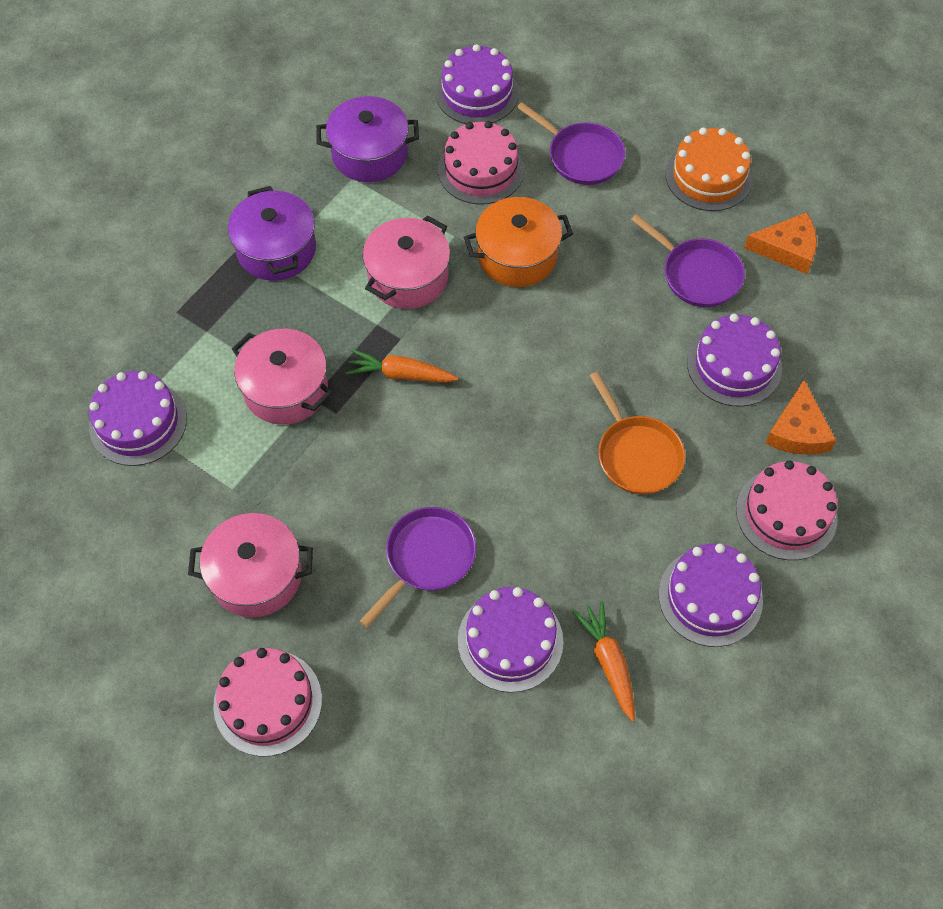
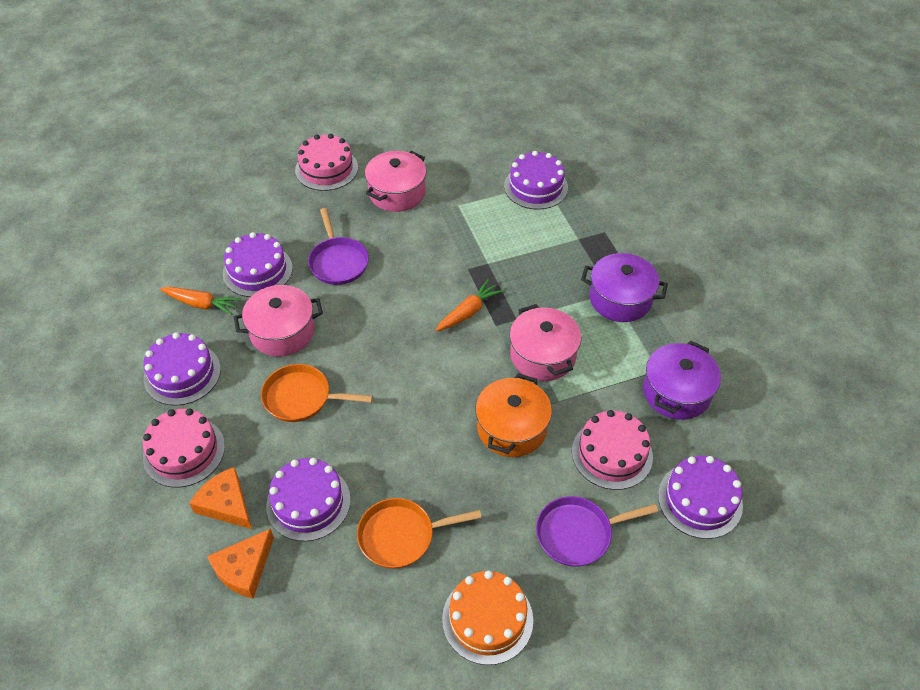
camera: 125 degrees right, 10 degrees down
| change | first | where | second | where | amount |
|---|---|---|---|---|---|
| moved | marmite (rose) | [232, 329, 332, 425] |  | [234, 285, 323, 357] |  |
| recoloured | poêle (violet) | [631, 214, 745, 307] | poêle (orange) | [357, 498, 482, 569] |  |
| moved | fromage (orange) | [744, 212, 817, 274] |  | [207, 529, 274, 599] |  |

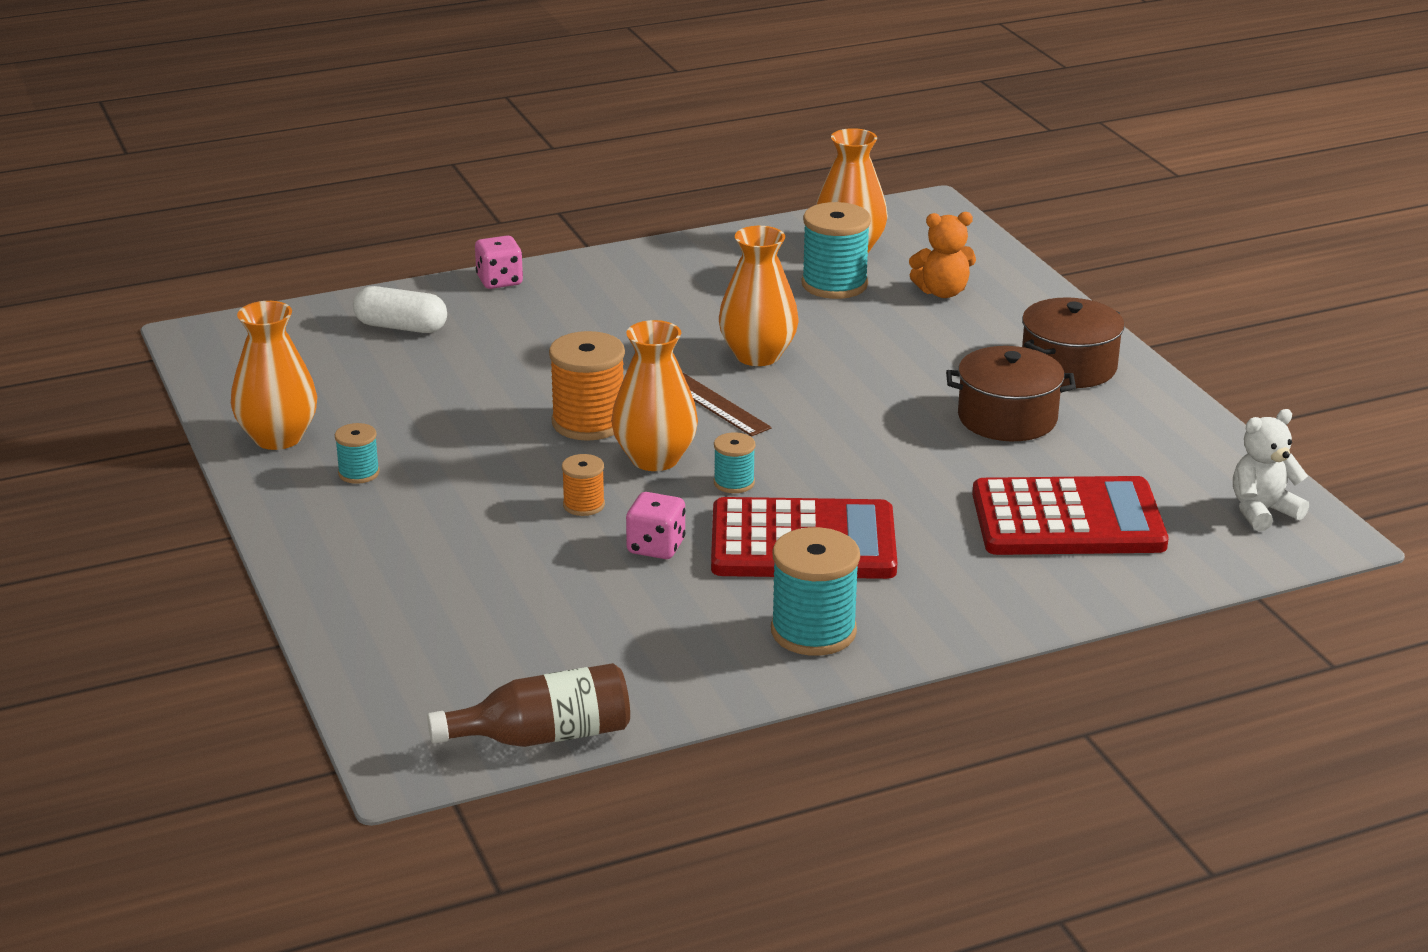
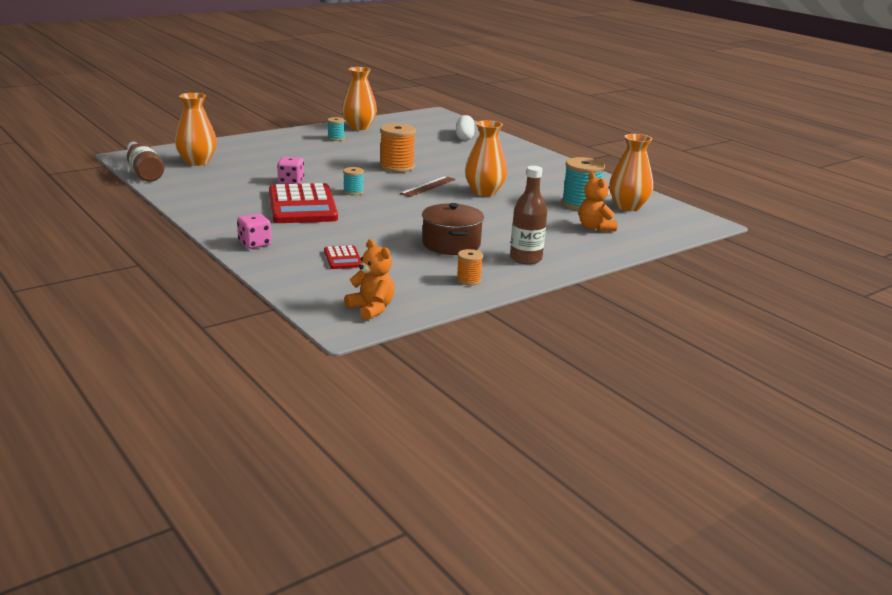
camera: 75 degrees right, 5 degrees down
| change | first | where | second | where | amount |
|---|---|---|---|---|---|
| moved | dé (rose) | [475, 235, 523, 289] |  | [237, 214, 272, 249] |  |
| moved | bobine (orange) | [562, 454, 605, 516] |  | [456, 249, 483, 285] |  |
| moved | vase (orange) | [611, 320, 698, 471] |  | [175, 93, 217, 166] |  |
| removed | bobine (turquoise) | [771, 527, 860, 656] |  |  |  |
| resized | calculatrice (rouge) | [972, 476, 1169, 555] |  | [324, 245, 362, 269] | x0.46 |
| replaced | marmite (marron) | [1022, 297, 1125, 388] | bouteille (marron) | [510, 166, 547, 265] |  |
| recoloured | ours en peluche (blanc) | [1233, 409, 1309, 531] | ours en peluche (orange) | [345, 239, 395, 320] |  |

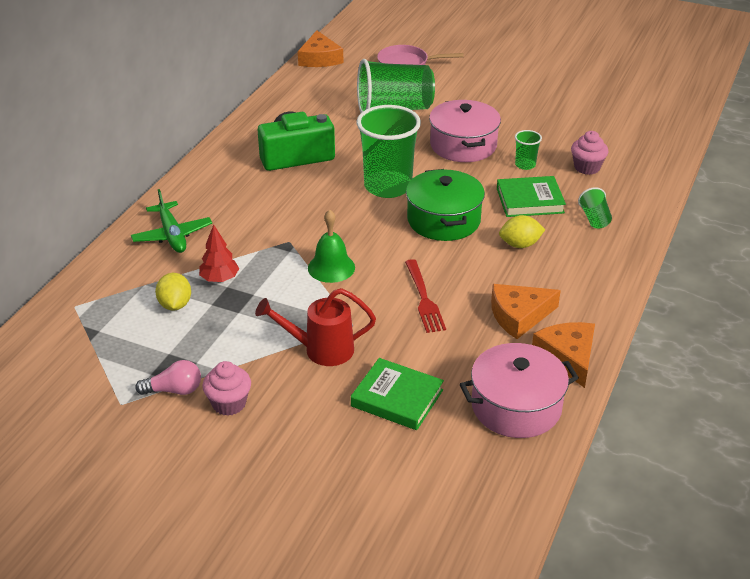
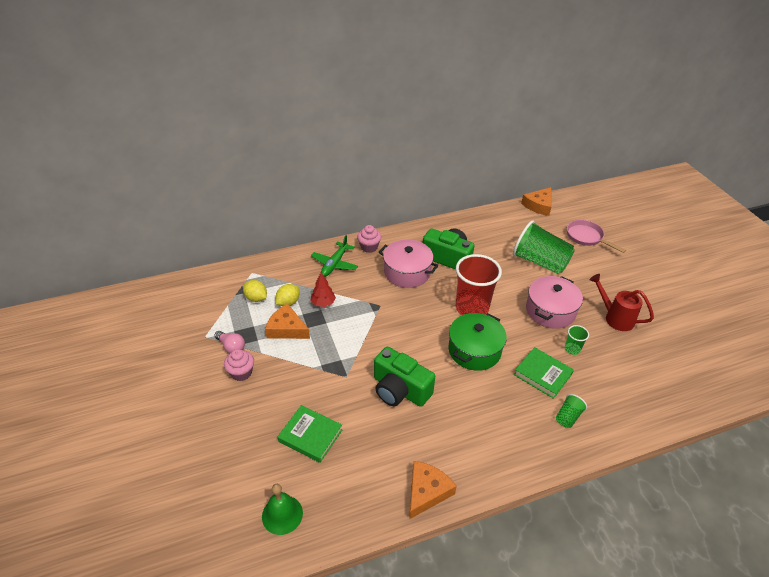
camera: 45 degrees right, 5 degrees up
| change | first | where | second | where | amount |
|---|---|---|---|---|---|
| moved | arrosoir (rouge) | [255, 288, 376, 366] |  | [589, 274, 654, 331] |  |
| moved | cloche (vert) | [308, 209, 355, 283] |  | [262, 484, 303, 535] |  |
| turned | livre (vert) | [351, 358, 444, 430] |  | [278, 405, 343, 463] | 45 degrees counterclockwise |
| recoloured | gobelet (vert) | [357, 105, 421, 198] | gobelet (rouge) | [456, 254, 502, 315] |  |
| replaced | fourchette (rouge) | [405, 259, 446, 333] | appareil photo (vert) | [374, 347, 435, 407] |  |
| moved | marmite (rose) | [460, 343, 579, 438] |  | [379, 240, 438, 288] |  |
| moved | fromage (orange) | [491, 284, 561, 339] |  | [265, 304, 310, 339] |  |
| moved | citron (jaune) | [499, 215, 546, 248] |  | [243, 280, 267, 302] |  |
| moved | muffin (rose) | [571, 131, 608, 175] |  | [357, 225, 381, 253] |  |

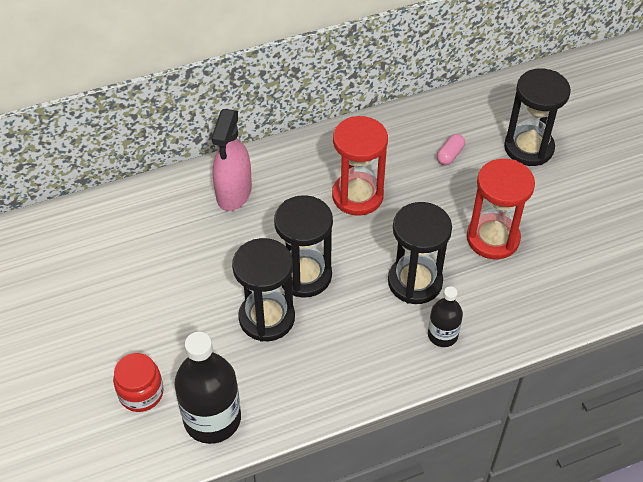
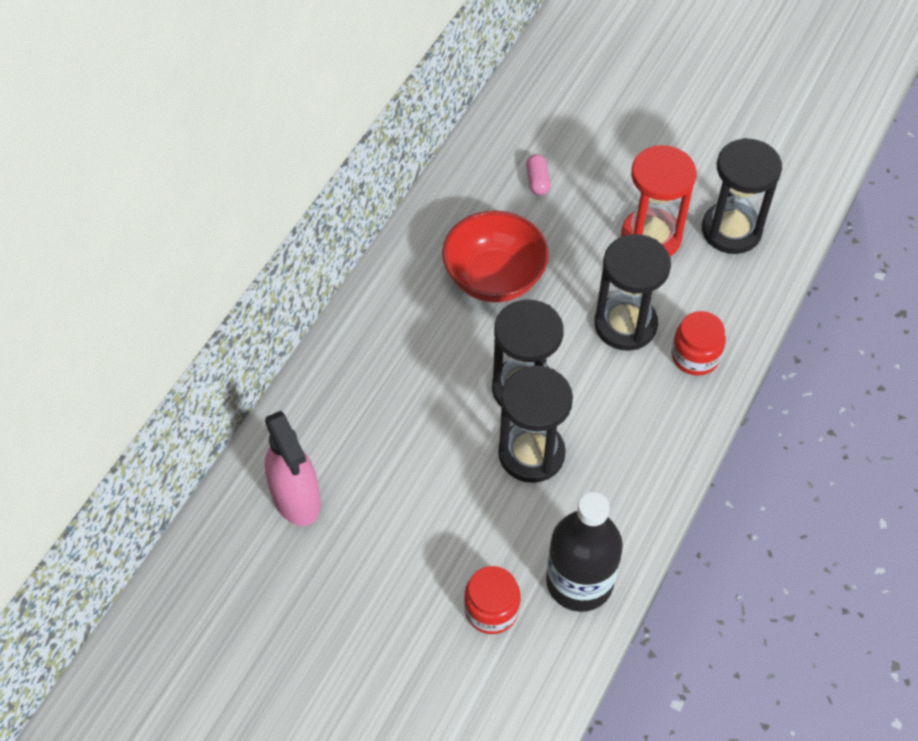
camera: 40 degrees left, 5 degrees up
| change | first | where | second | where | amount |
|---|---|---|---|---|---|
| moved | vaporisateur (rose) | [211, 109, 252, 211] |  | [265, 411, 321, 526] |  |
| replaced | sablier (rouge) | [332, 116, 388, 216] | bol (rouge) | [442, 210, 549, 302] |  |
| replaced | bouteille (noir) | [428, 286, 463, 347] | bocal (rouge) | [671, 311, 726, 376] |  |
| moved | sablier (noir) | [504, 68, 571, 166] |  | [702, 138, 782, 254] |  |

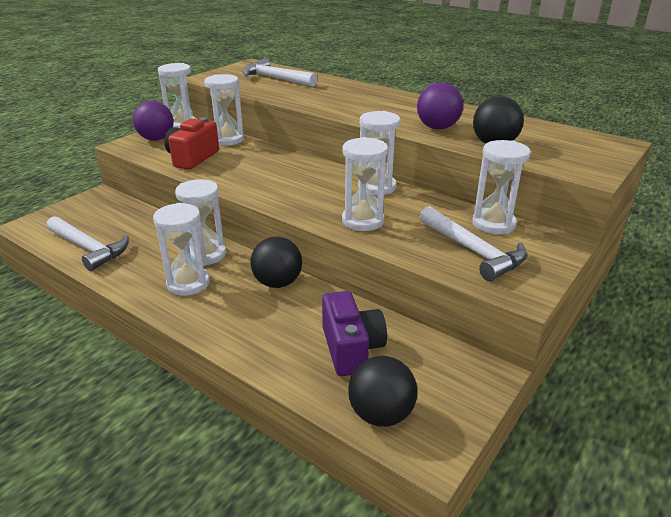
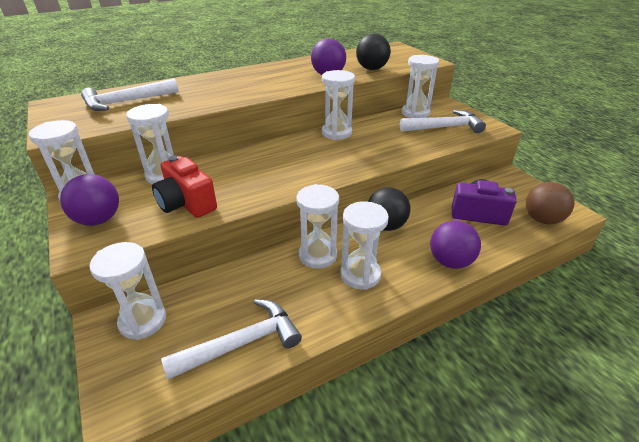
camera: 65 degrees left, 5 degrees up
| change | first | where | second | where | amount |
|---|---|---|---|---|---|
| moved | sablier (blanc) | [342, 137, 388, 231] |  | [89, 242, 166, 340] |  |
| recoloured | balle (noir) | [348, 356, 418, 427] | balle (marron) | [526, 182, 574, 224] |  |
| added |  |  | balle (violet) | [430, 220, 481, 269] |  |

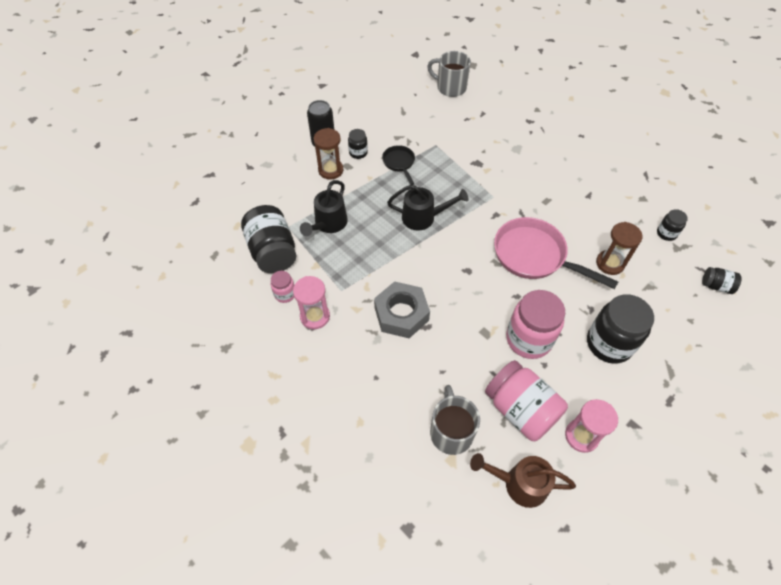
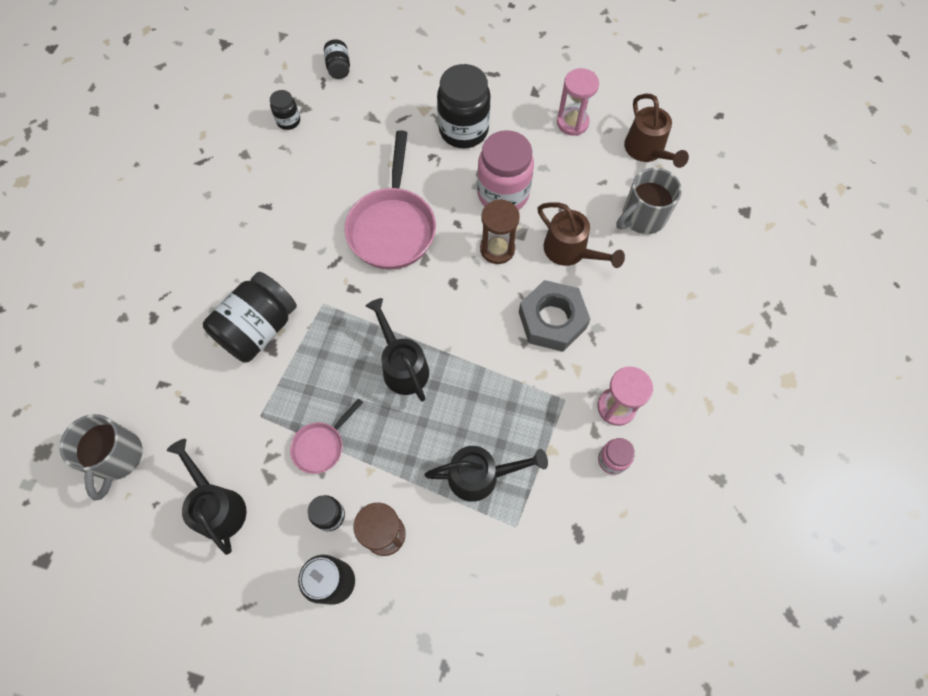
camera: 120 degrees left, 10 degrees up
| change | first | where | second | where | amount |
|---|---|---|---|---|---|
| moved | bocal (noir) | [241, 205, 296, 273] |  | [203, 272, 297, 363] |  |
| recoloured | poêle (noir) | [382, 145, 415, 185] | poêle (rose) | [290, 398, 363, 474] |  |
| removed | bocal (rose) | [485, 360, 568, 441] |  |  |  |
| moved | sablier (marron) | [596, 222, 642, 275] |  | [480, 199, 520, 264] |  |
| added |  |  | arrosoir (noir) | [167, 439, 247, 555] |  |
| added |  |  | arrosoir (marron) | [538, 202, 625, 268] |  |

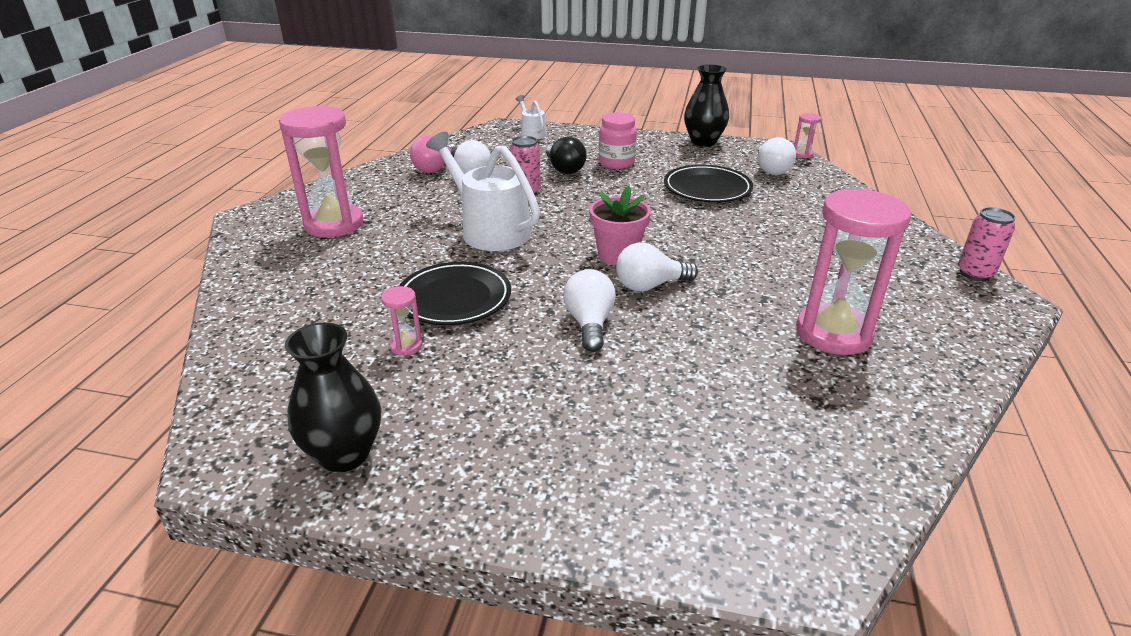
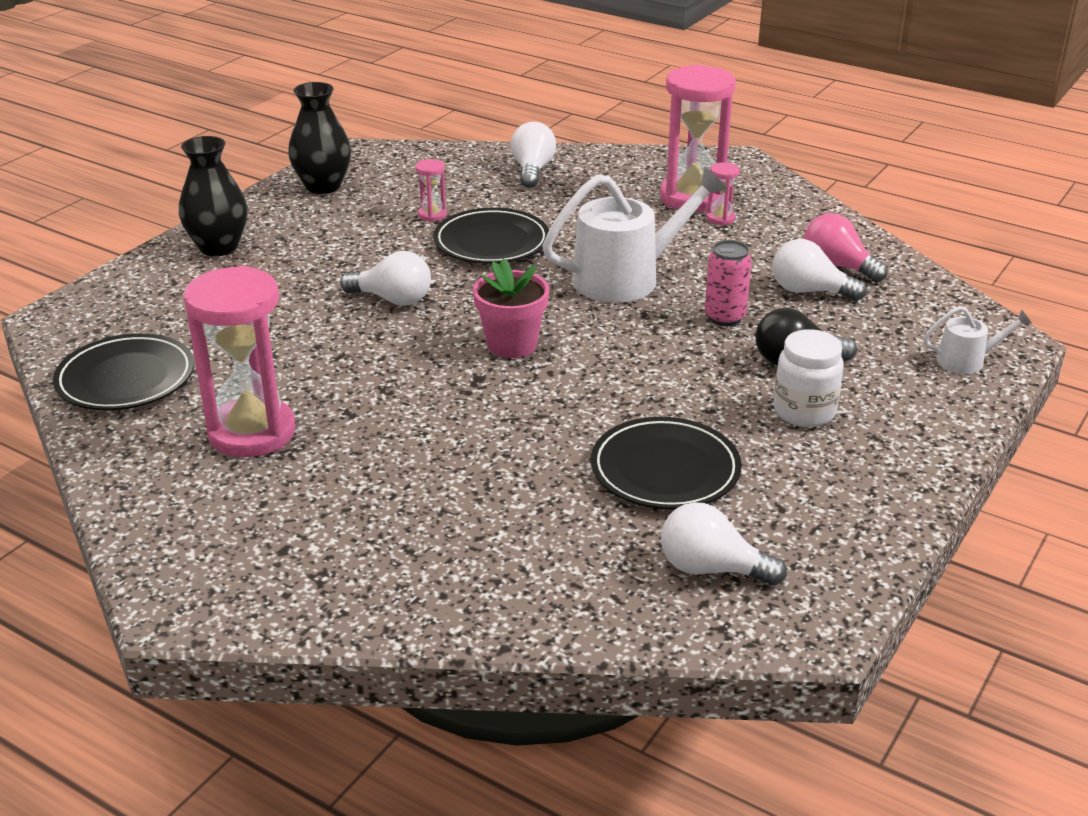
camera: 110 degrees right, 0 degrees up
| change | first | where | second | where | amount |
|---|---|---|---|---|---|
| recoloured | bocal (rose) | [599, 112, 637, 169] | bocal (blanc) | [773, 329, 844, 427] |  |
| moved | ampoule (blanc) | [616, 242, 698, 292] |  | [511, 122, 556, 188] |  |
| moved | vase (noir) | [684, 64, 729, 147] |  | [179, 136, 248, 256] |  |
| moved | sablier (rose) | [794, 113, 821, 159] |  | [706, 162, 740, 225] |  |
| removed | canette (rose) | [958, 207, 1016, 281] |  |  |  |
| added |  |  | assiette (noir) | [53, 333, 194, 410] |  |

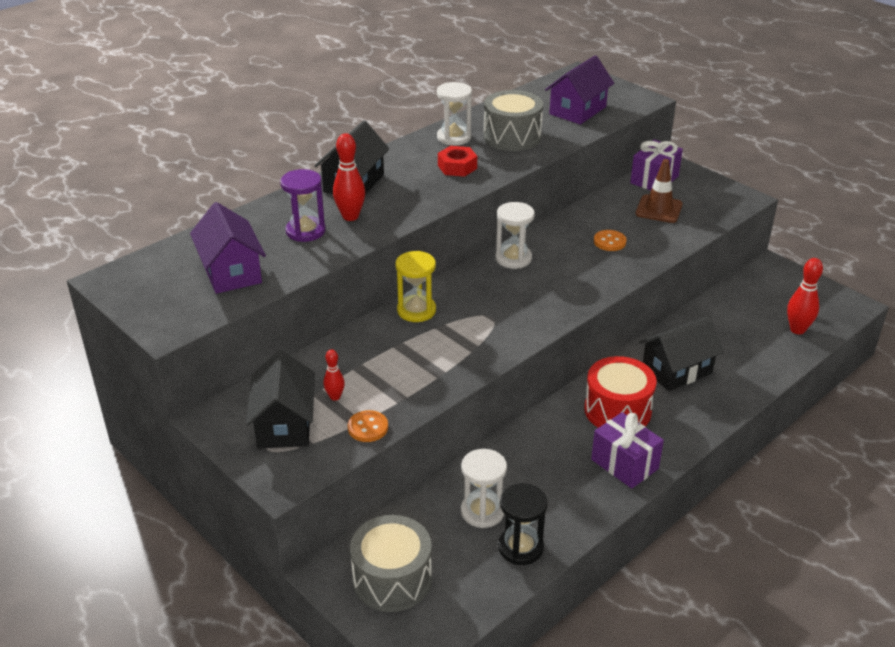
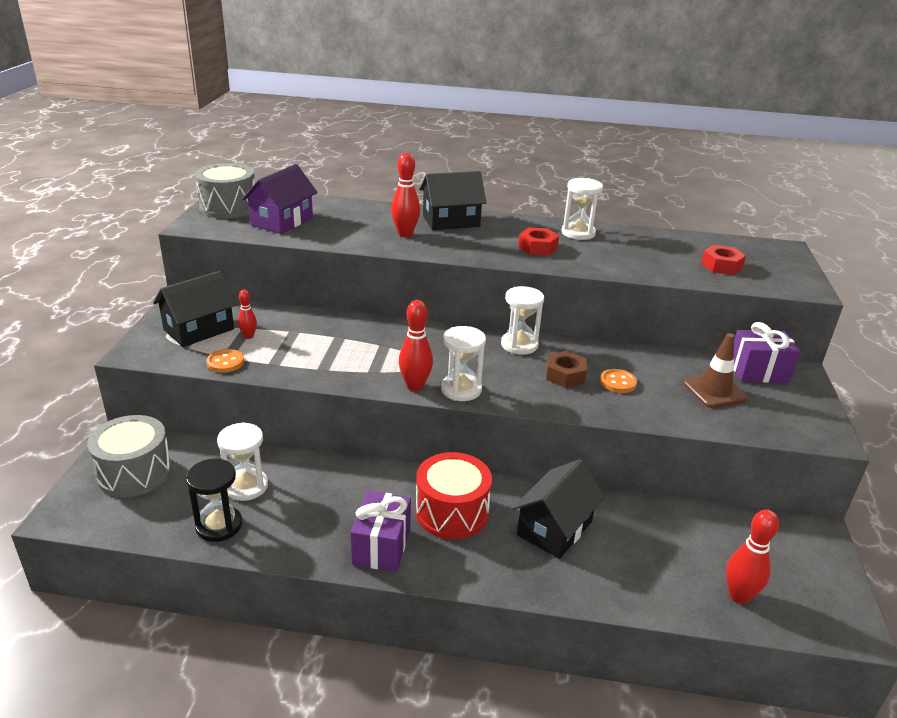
camera: 50 degrees right, 5 degrees down
| change | first | where | second | where | amount |
|---|---|---|---|---|---|
| removed | sablier (violet) | [280, 169, 325, 242] |  |  |  |
| removed | sablier (jaune) | [395, 251, 436, 322] |  |  |  |
| moved | tambour (gris) | [483, 90, 543, 151] |  | [195, 163, 255, 219] |  |
| replaced | maison (violet) | [545, 55, 614, 124] | écrou (rouge) | [701, 245, 746, 275] |  |
| turned | maison (noir) | [639, 316, 723, 391] |  | [512, 459, 605, 559] | 75 degrees counterclockwise |
| added |  |  | quille (rouge) | [399, 300, 433, 391] |  |
| added |  |  | sablier (blanc) | [441, 326, 486, 401] |  |
| added |  |  | écrou (marron) | [546, 351, 587, 388] |  |

